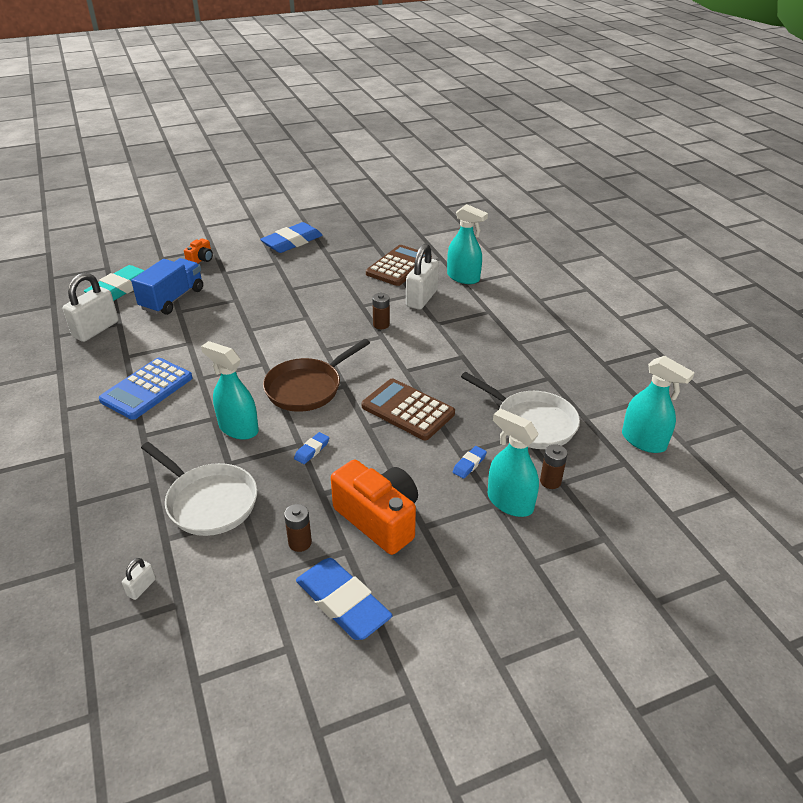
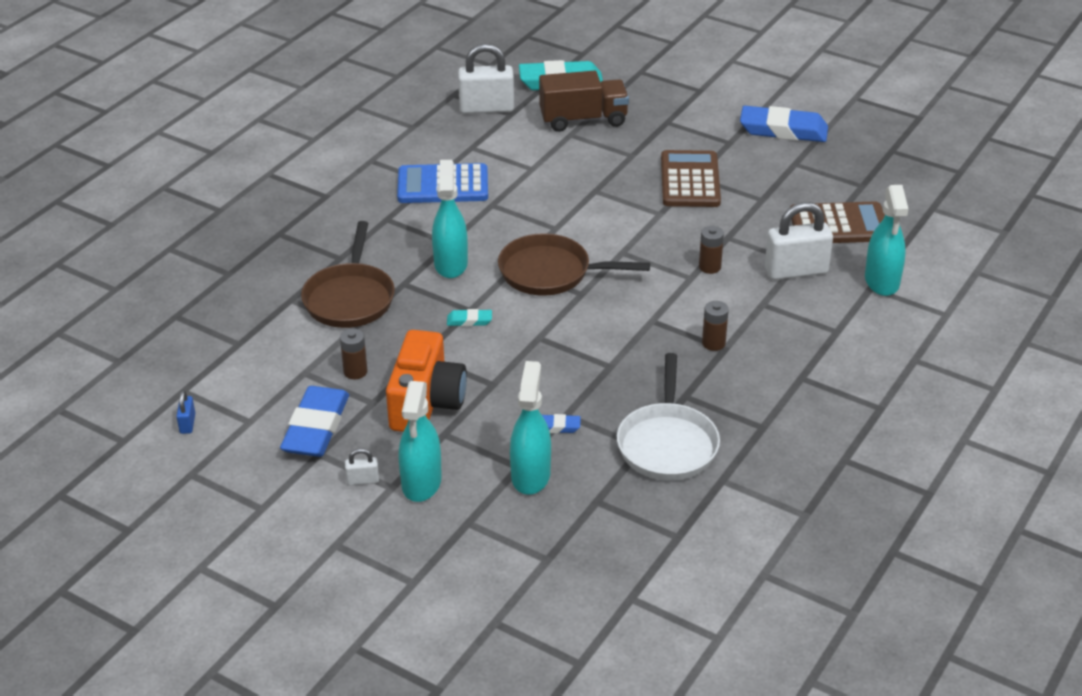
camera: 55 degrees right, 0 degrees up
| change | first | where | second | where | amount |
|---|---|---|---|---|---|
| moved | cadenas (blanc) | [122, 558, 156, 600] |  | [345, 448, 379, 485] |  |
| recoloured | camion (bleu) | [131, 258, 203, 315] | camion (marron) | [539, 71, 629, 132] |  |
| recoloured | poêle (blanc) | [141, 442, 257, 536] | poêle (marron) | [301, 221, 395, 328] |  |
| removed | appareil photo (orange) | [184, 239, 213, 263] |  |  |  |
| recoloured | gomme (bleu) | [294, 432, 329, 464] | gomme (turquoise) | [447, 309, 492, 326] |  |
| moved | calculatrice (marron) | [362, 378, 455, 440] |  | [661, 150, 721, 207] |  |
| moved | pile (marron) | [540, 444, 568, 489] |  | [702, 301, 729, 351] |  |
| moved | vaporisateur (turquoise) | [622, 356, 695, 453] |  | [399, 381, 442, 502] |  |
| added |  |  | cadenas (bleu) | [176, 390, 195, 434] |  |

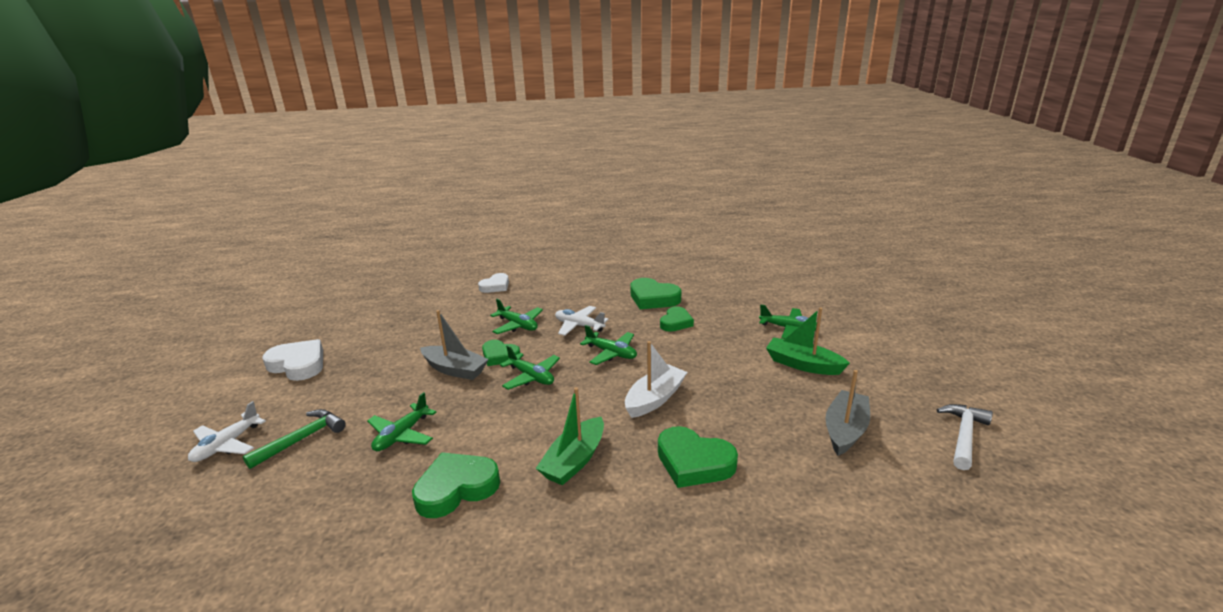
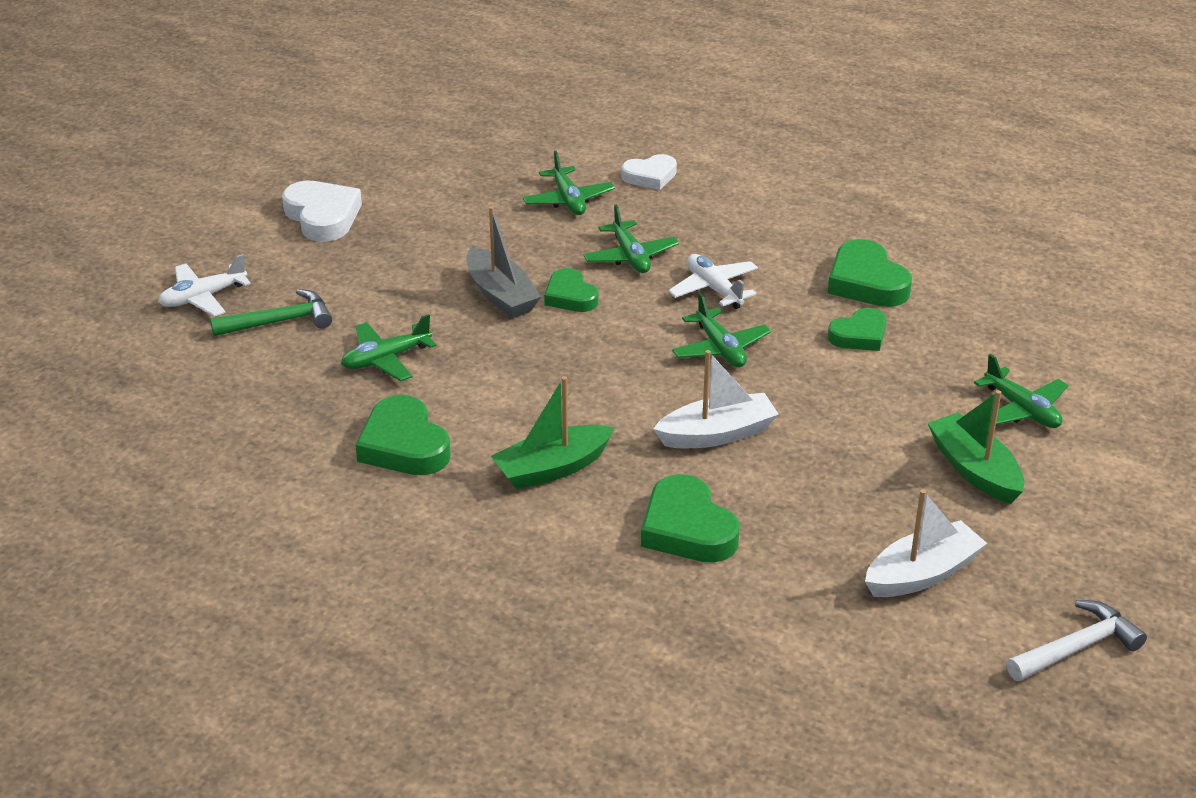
camera: 30 degrees right, 10 degrees up
| change | first | where | second | where | amount |
|---|---|---|---|---|---|
| turned | cœur (vert) | [412, 452, 500, 518] |  | [355, 395, 451, 475] | 120 degrees counterclockwise |
| moved | avion (vert) | [500, 345, 560, 390] |  | [523, 151, 615, 215] |  |
| recoloured | bateau (gris) | [825, 370, 870, 456] | bateau (blanc) | [865, 489, 987, 597] |  |

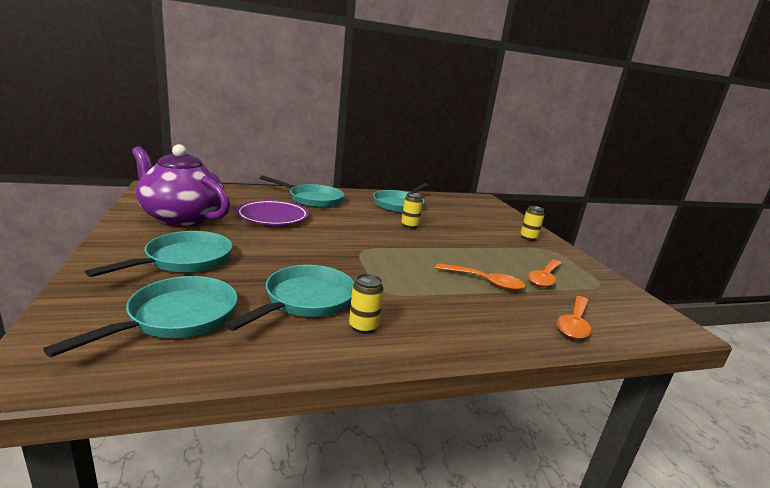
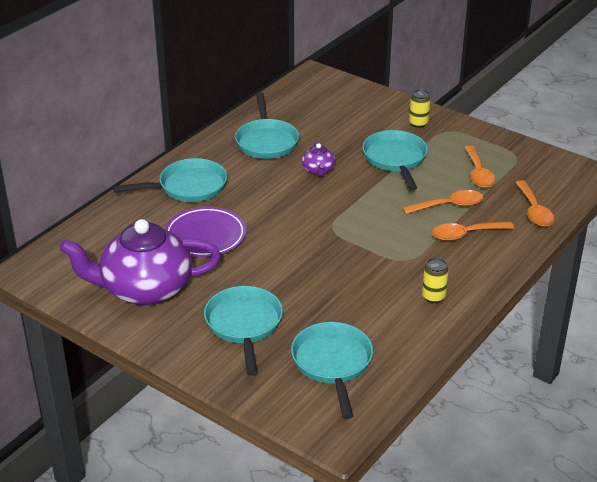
camera: 35 degrees left, 15 degrees up
| change | first | where | second | where | amount |
|---|---|---|---|---|---|
| moved | poêle (turquoise) | [225, 265, 355, 331] |  | [362, 130, 428, 190] |  |
| replaced | canette (jaune) | [401, 193, 423, 229] | théière (violet) | [302, 141, 335, 176] |  |
| added |  |  | cuillère (orange) | [432, 222, 514, 241] |  |

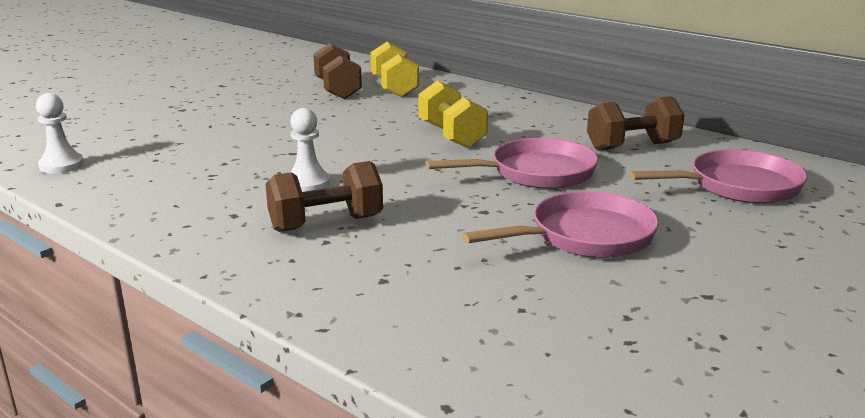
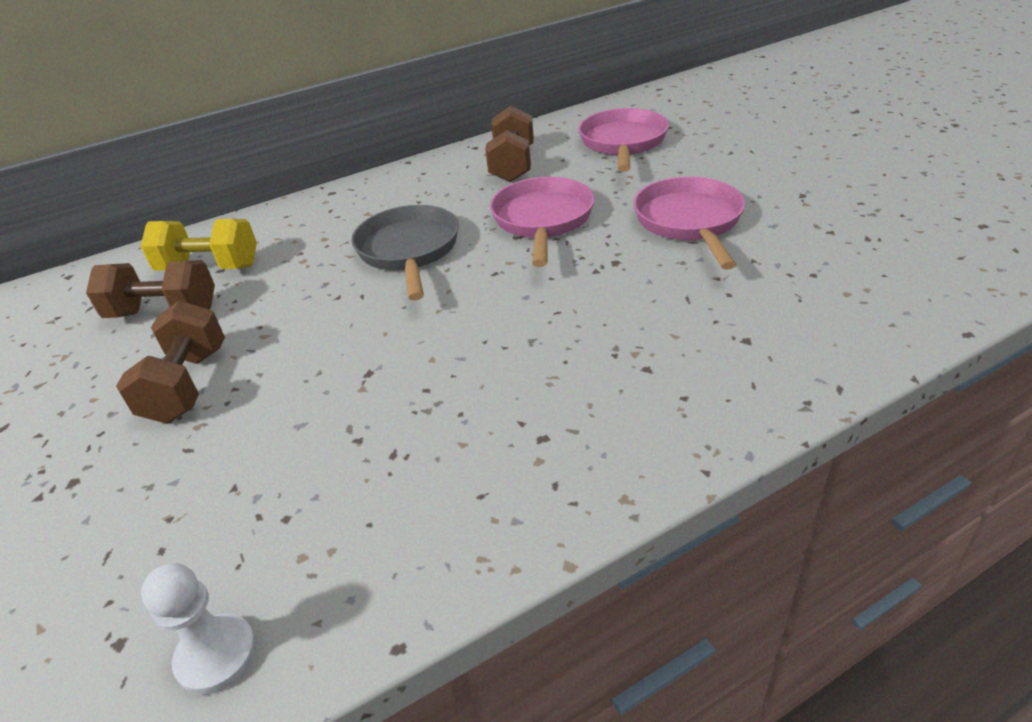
camera: 65 degrees left, 15 degrees up
| change | first | where | second | where | amount |
|---|---|---|---|---|---|
| moved | haltère (marron) | [265, 161, 383, 232] |  | [116, 300, 225, 423] |  |
| removed | pion (blanc) | [290, 108, 330, 192] |  |  |  |
| replaced | haltère (jaune) | [419, 81, 488, 148] | poêle (gris) | [351, 205, 459, 301] |  |

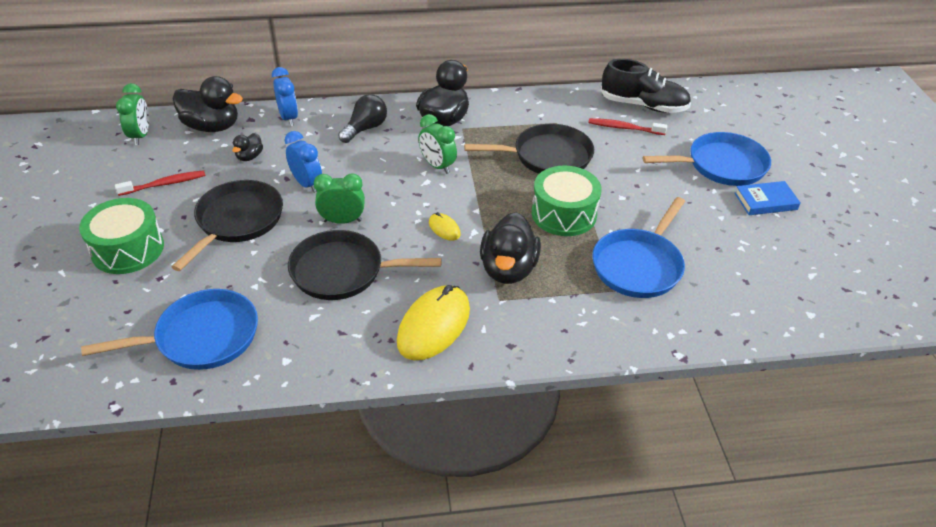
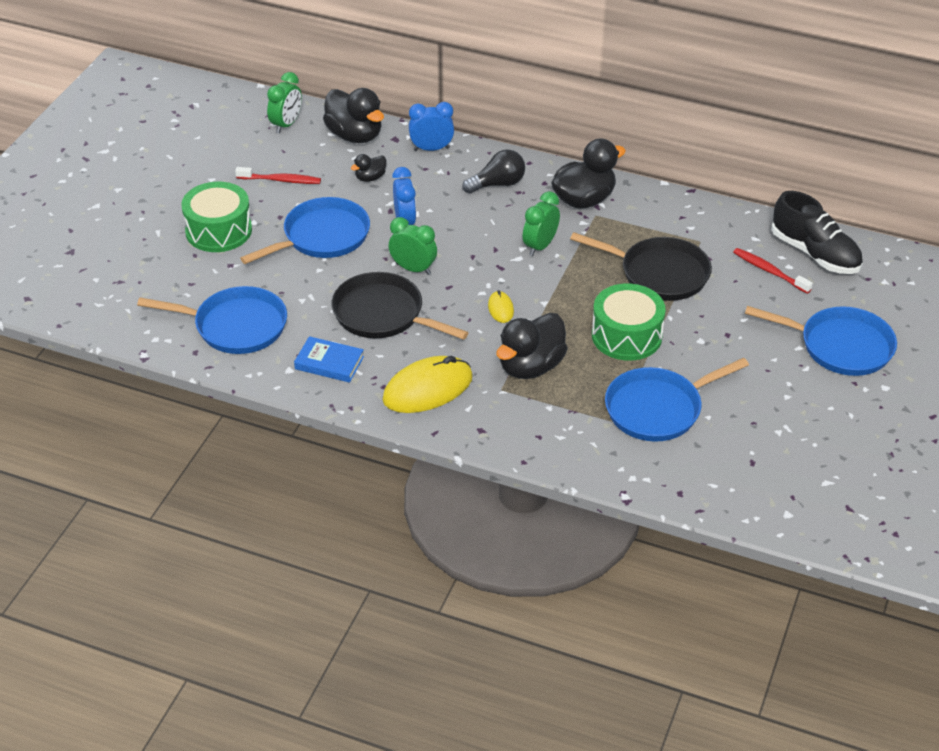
camera: 30 degrees right, 0 degrees up
| change | first | where | second | where | amount |
|---|---|---|---|---|---|
| recoloured | poêle (noir) | [172, 180, 283, 271] | poêle (bleu) | [240, 197, 370, 264] |  |
| turned | réveil (bleu) | [272, 67, 298, 126] |  | [409, 102, 454, 151] | 105 degrees counterclockwise |
| turned | réveil (vert) | [418, 114, 457, 174] |  | [523, 191, 560, 256] | 45 degrees clockwise |
| moved | livre (bleu) | [735, 181, 801, 215] |  | [294, 336, 364, 383] |  |

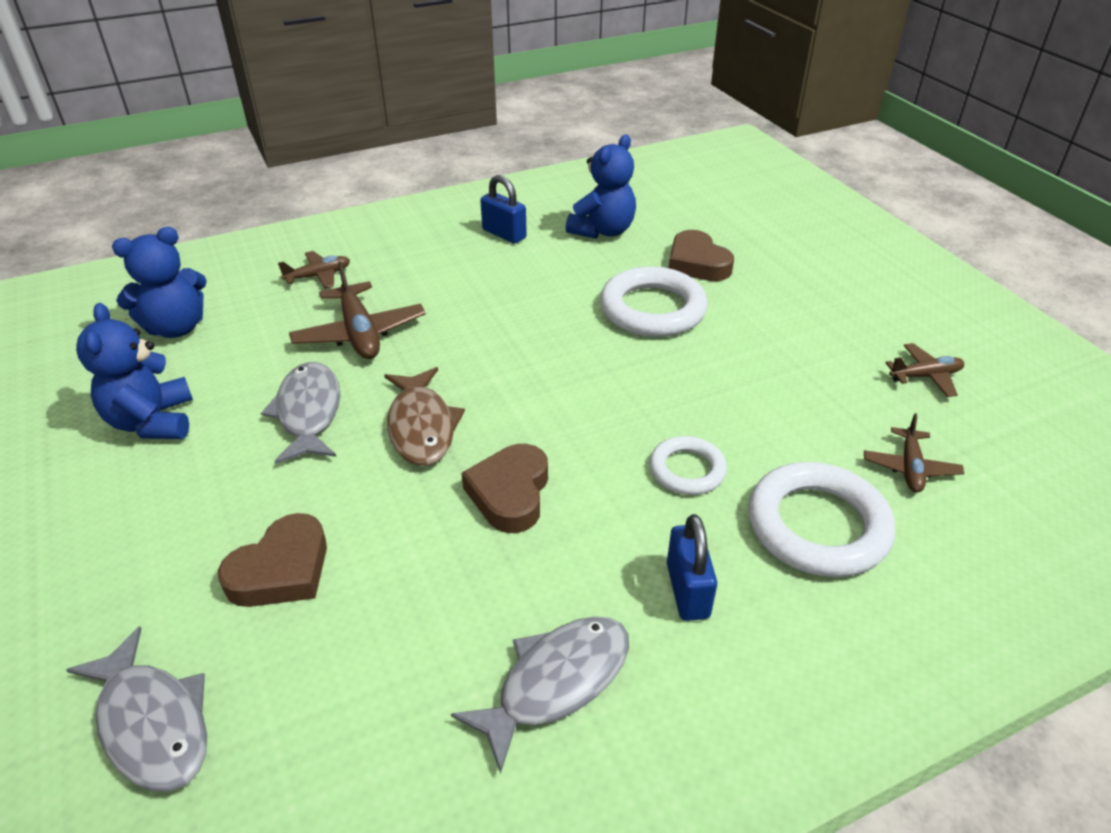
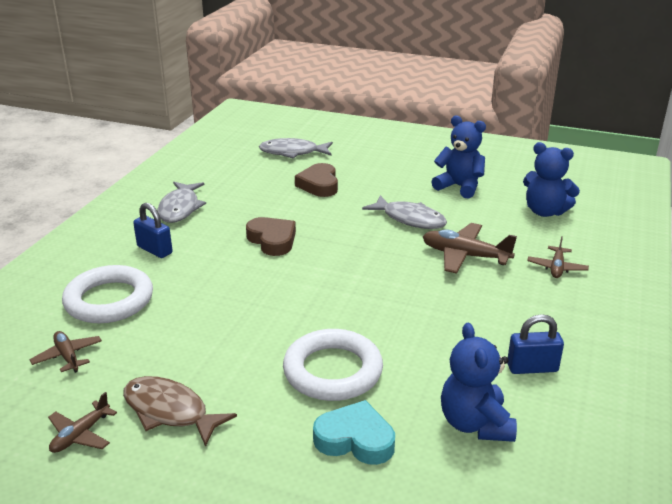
camera: 135 degrees right, 10 degrees down
| change | first | where | second | where | amount |
|---|---|---|---|---|---|
| turned | ours en peluche (bleu) | [112, 227, 207, 338] |  | [523, 142, 580, 217] | 75 degrees counterclockwise |
| moved | poisson (marron) | [384, 367, 465, 466] |  | [123, 376, 237, 447] |  |
| removed | anneau (blanc) | [649, 436, 727, 495] |  |  |  |
| recoloured | cœur (marron) | [669, 230, 734, 281] | cœur (turquoise) | [313, 400, 395, 465] |  |

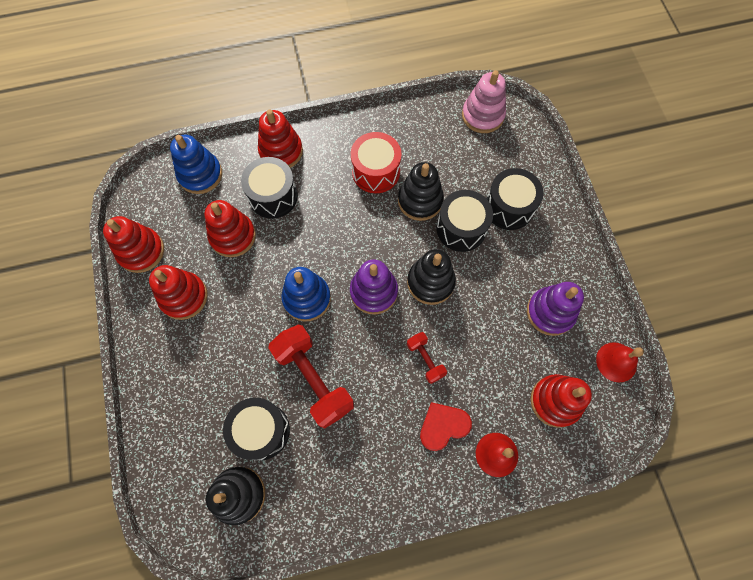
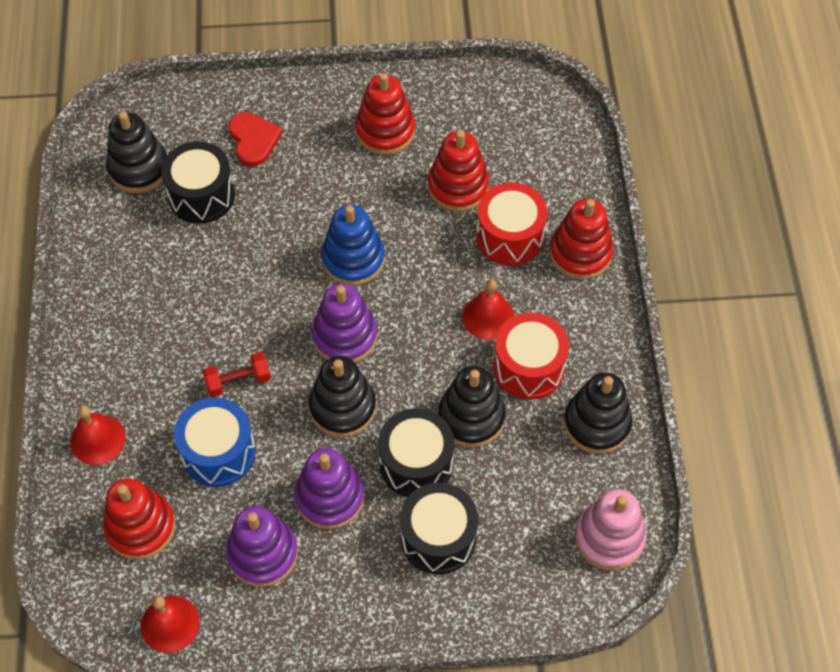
camera: 100 degrees right, 10 degrees down
| change | first | where | second | where | amount |
|---|---|---|---|---|---|
| removed | jouet à empiler (rouge) | [103, 216, 164, 273] |  |  |  |
| removed | jouet à empiler (bleu) | [170, 135, 222, 194] |  |  |  |
| recoloured | tambour (noir) | [241, 157, 298, 219] | tambour (rouge) | [476, 182, 547, 266] |  |
| removed | haltère (rouge) | [268, 325, 354, 428] |  |  |  |
| moved | cœur (rouge) | [420, 402, 472, 451] |  | [229, 112, 283, 167] |  |
| added |  |  | tambour (bleu) | [174, 397, 256, 487] |  |
| added |  |  | jouet à empiler (violet) | [295, 448, 365, 529] |  |
| added |  |  | cloche (rouge) | [462, 279, 514, 340] |  |
| added |  |  | jouet à empiler (noir) | [564, 372, 633, 454] |  |

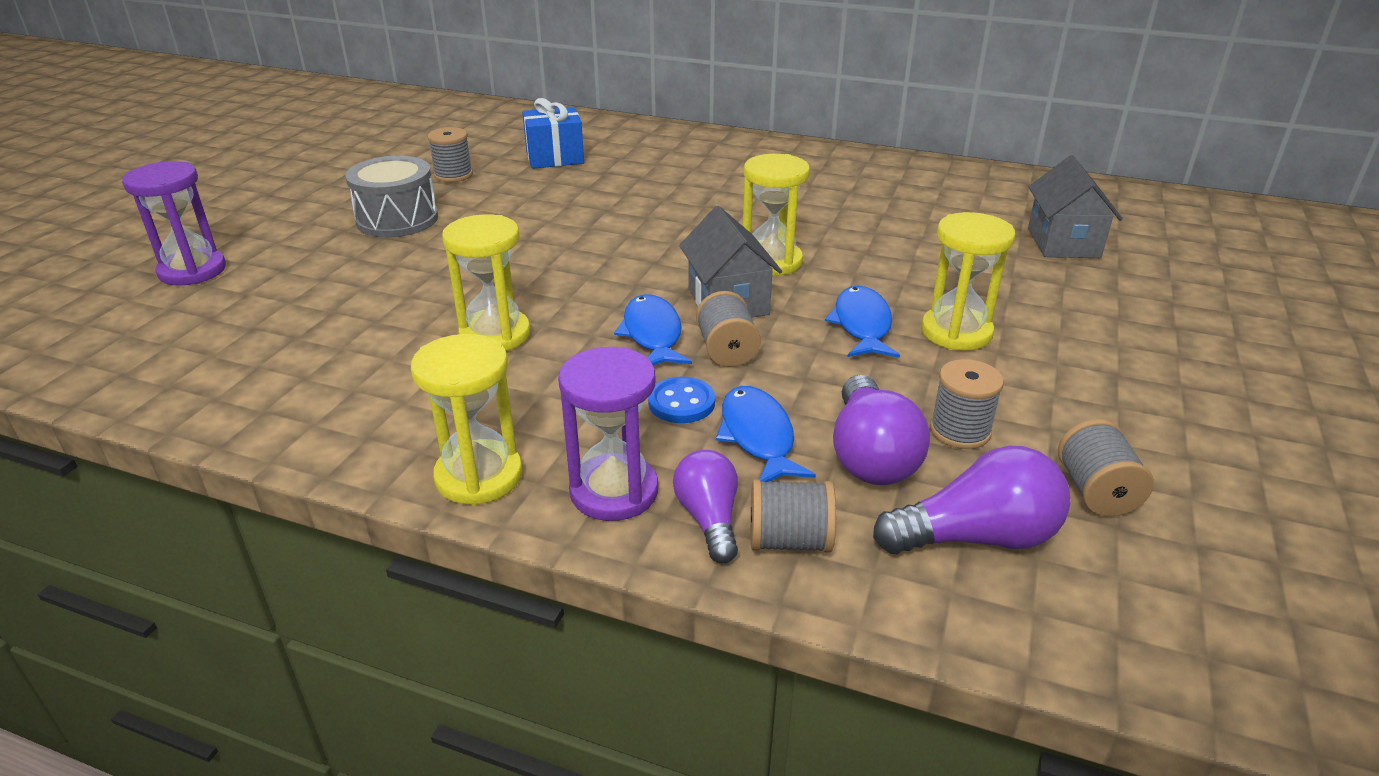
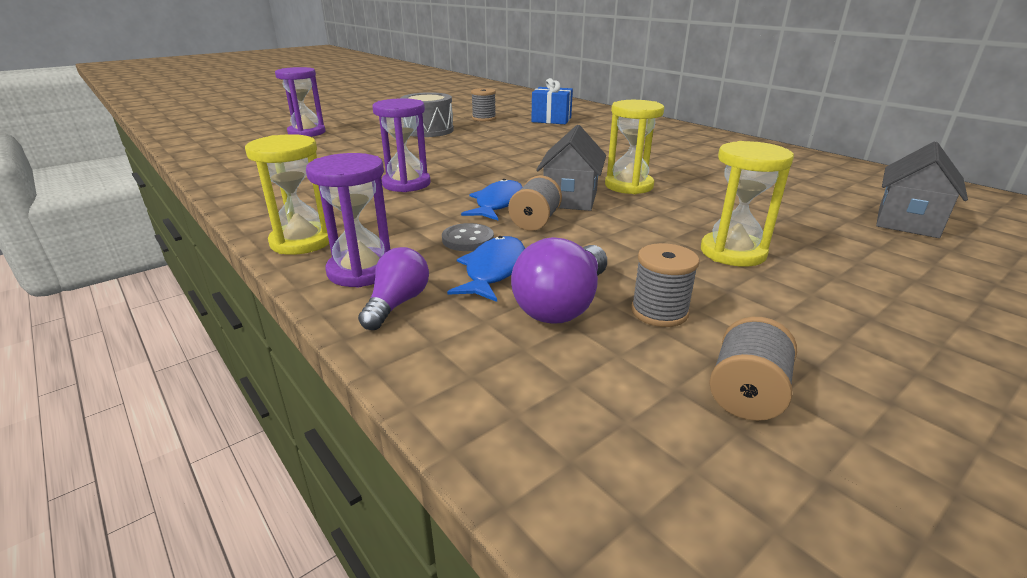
camera: 30 degrees right, 5 degrees down
| change | first | where | second | where | amount |
|---|---|---|---|---|---|
| recoloured | sablier (jaune) | [442, 214, 530, 351] | sablier (violet) | [373, 98, 431, 192] |  |
| recoloured | bouton (bleu) | [648, 377, 715, 423] | bouton (gris) | [442, 223, 494, 251] |  |
| removed | bobine (gris) | [750, 479, 836, 552] |  |  |  |
| removed | poisson (bleu) | [825, 286, 900, 358] |  |  |  |
| removed | ampoule (violet) | [873, 446, 1070, 554] |  |  |  |

